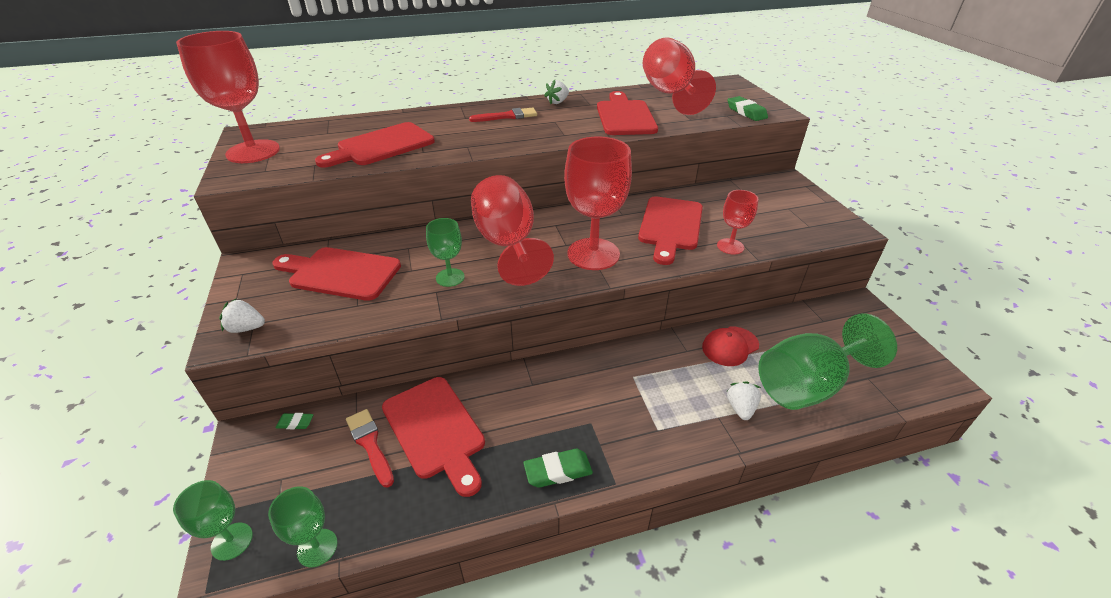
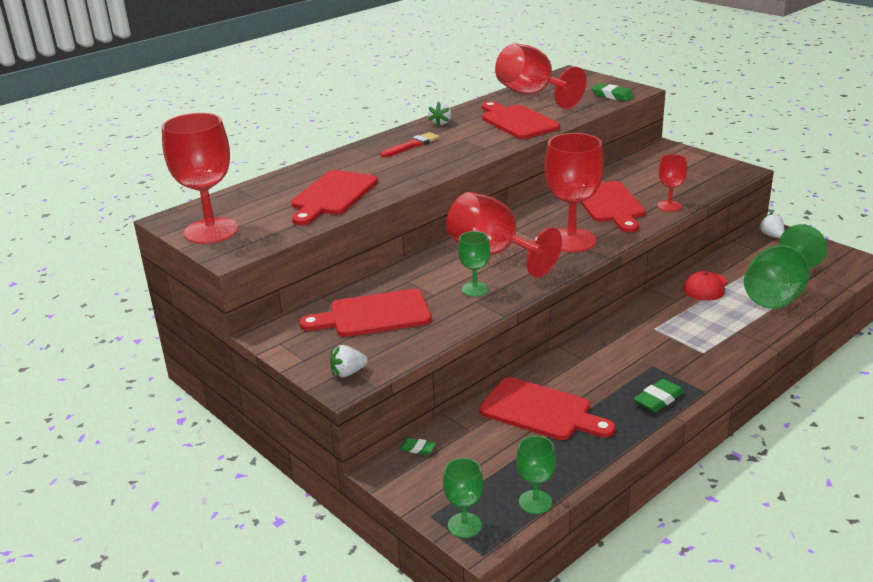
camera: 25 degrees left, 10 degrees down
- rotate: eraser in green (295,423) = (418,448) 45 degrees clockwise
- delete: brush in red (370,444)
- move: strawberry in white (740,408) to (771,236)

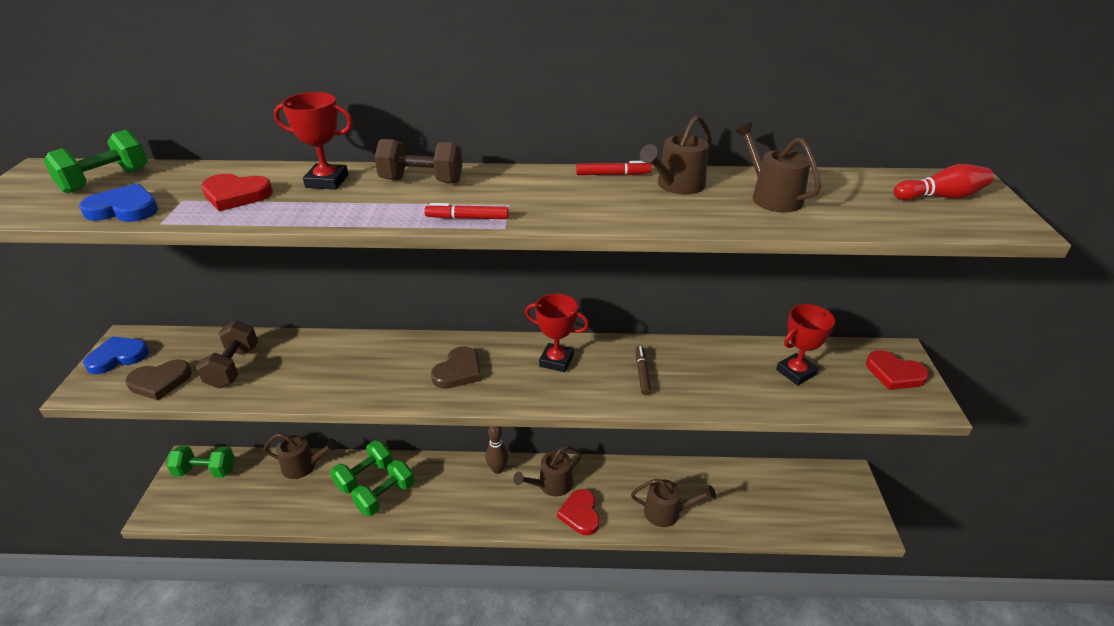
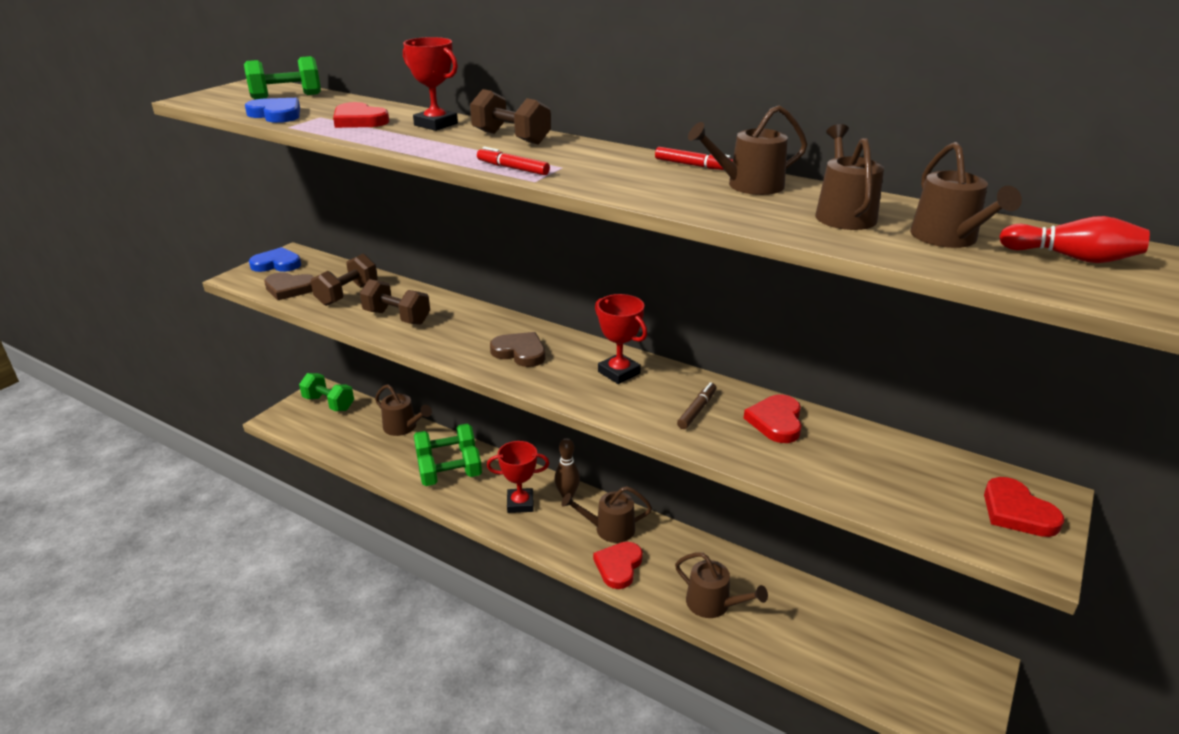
camera: 30 degrees right, 5 degrees down
- rotate: heart in brown (458,371) = (520,352) 120 degrees counterclockwise
- move: trophy in red (796,372) to (520,503)
- insert: dumbbell in brown (397,317)
- insert: heart in red (776,421)
- insert: watering can in brown (948,238)

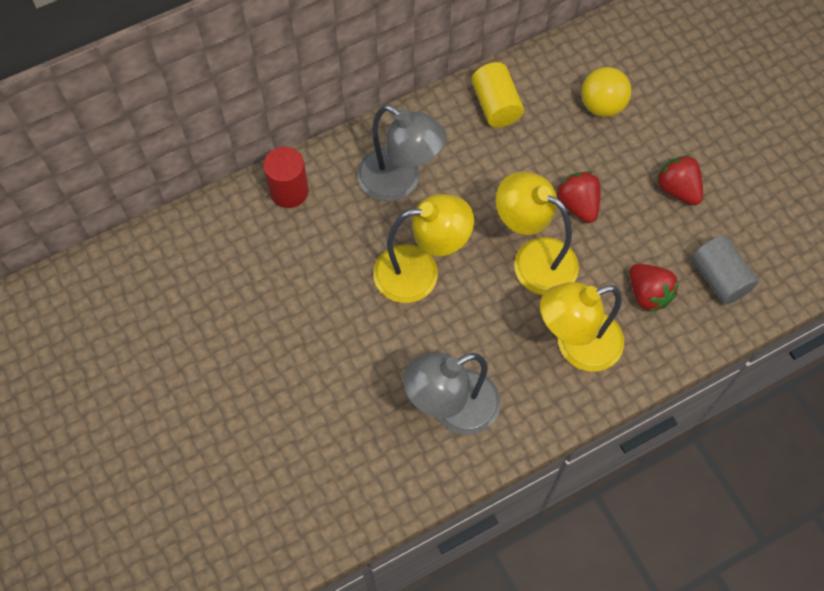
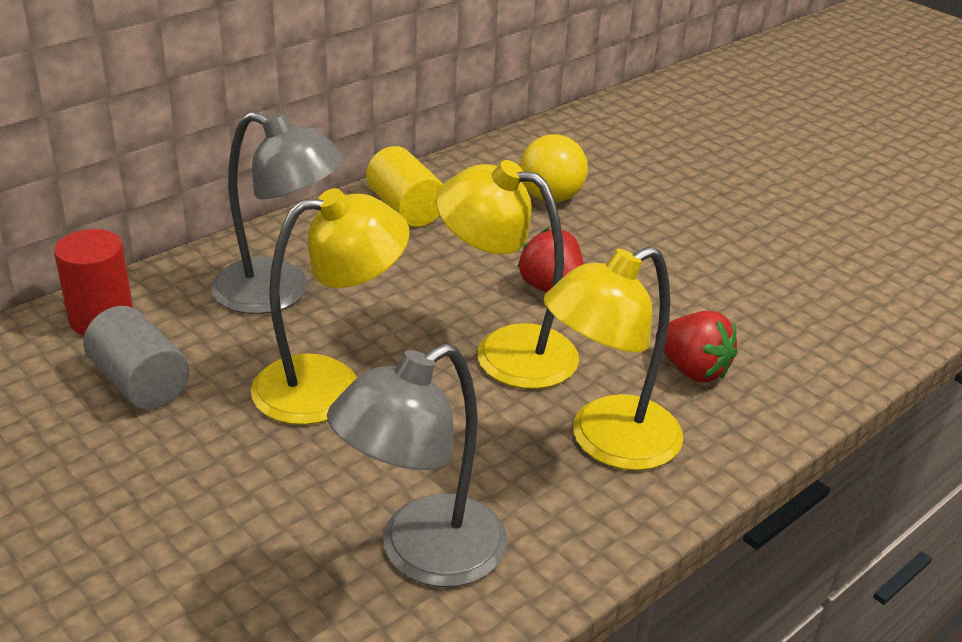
camera: 15 degrees left, 30 degrees down
- delete: strawberry in red (677,189)
- move: cylinder in grey (719,278) to (140,383)

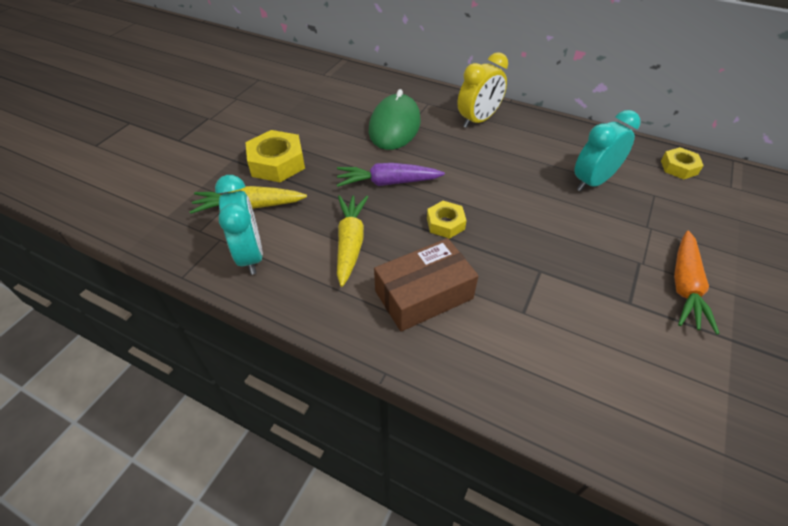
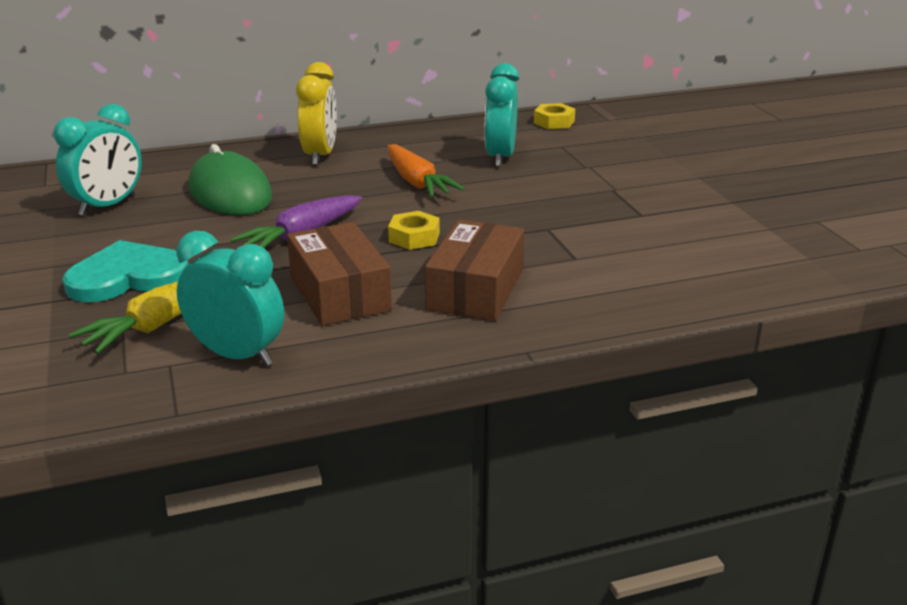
camera: 45 degrees left, 20 degrees down
- replace: nut in yellow (277,163) to heart in turquoise (127,277)
- replace: carrot in yellow (350,243) to box in brown (340,293)
- move: carrot in orange (685,286) to (417,182)
- insert: clock in turquoise (108,206)

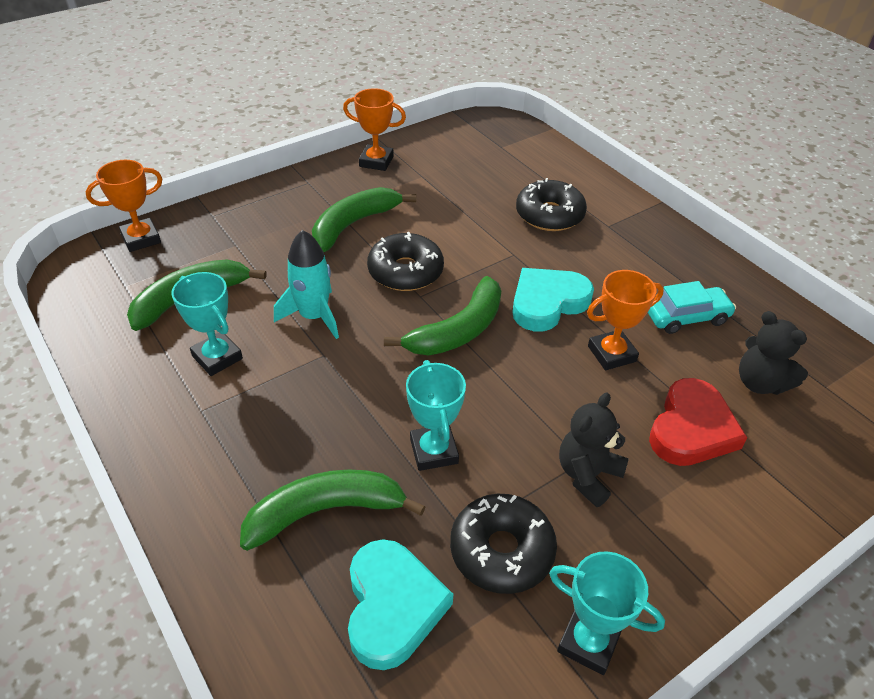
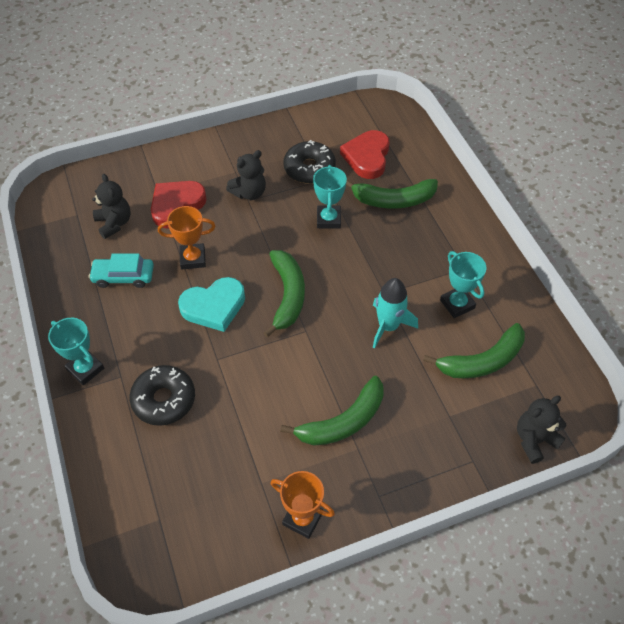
camera: 165 degrees left, 10 degrees up
- replace: trophy in orange (141,239) to teddy bear in black (534,440)
- recolor: heart in turquoise (392,606) to heart in red (367,157)
- delete: donut in black (405,271)
- rotate: banana in green (458,330) = (287,295) 120 degrees clockwise
- move: trophy in turquoise (588,642) to (85,369)

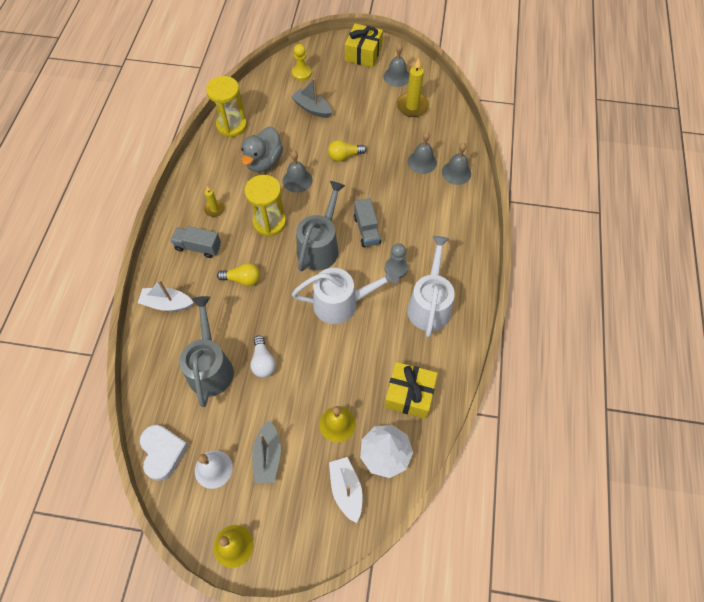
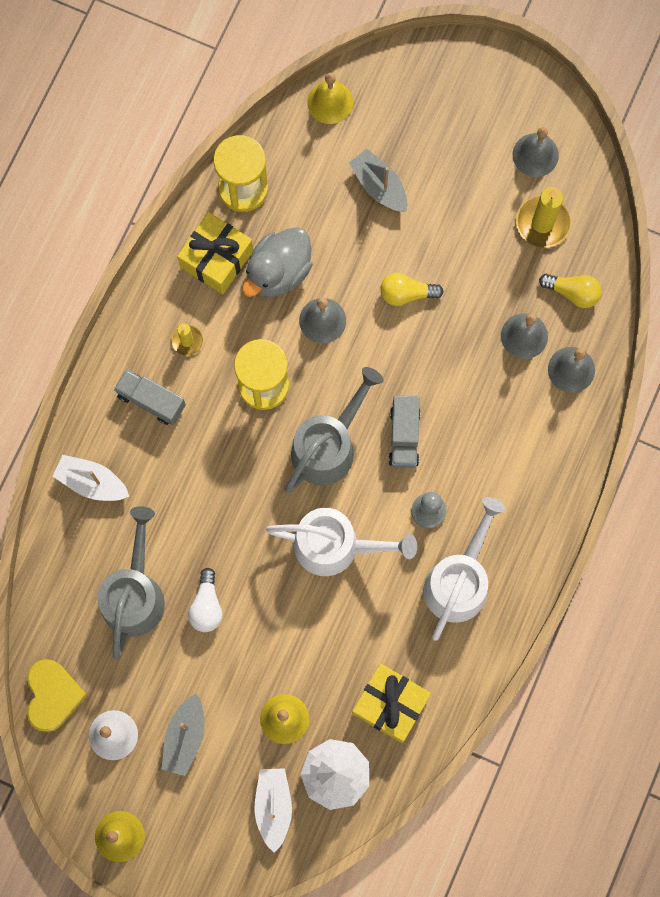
camera: 15 degrees right, 15 degrees up
- recolor: heart in white (162,452) to heart in yellow (53,695)
- move: light bulb in yellow (242,279) to (572,292)
- delete: pawn in yellow (301,73)
- move: gift in yellow (363,54) to (216,259)
- insert: bell in yellow (330,102)

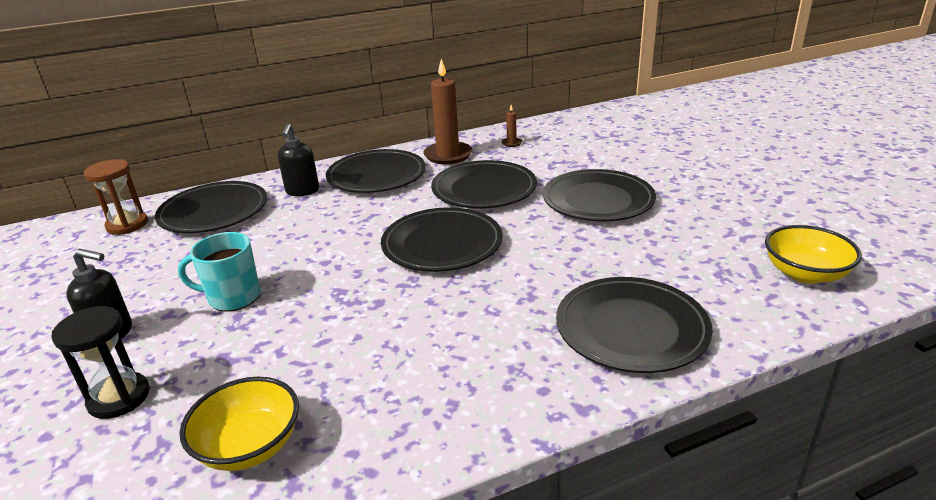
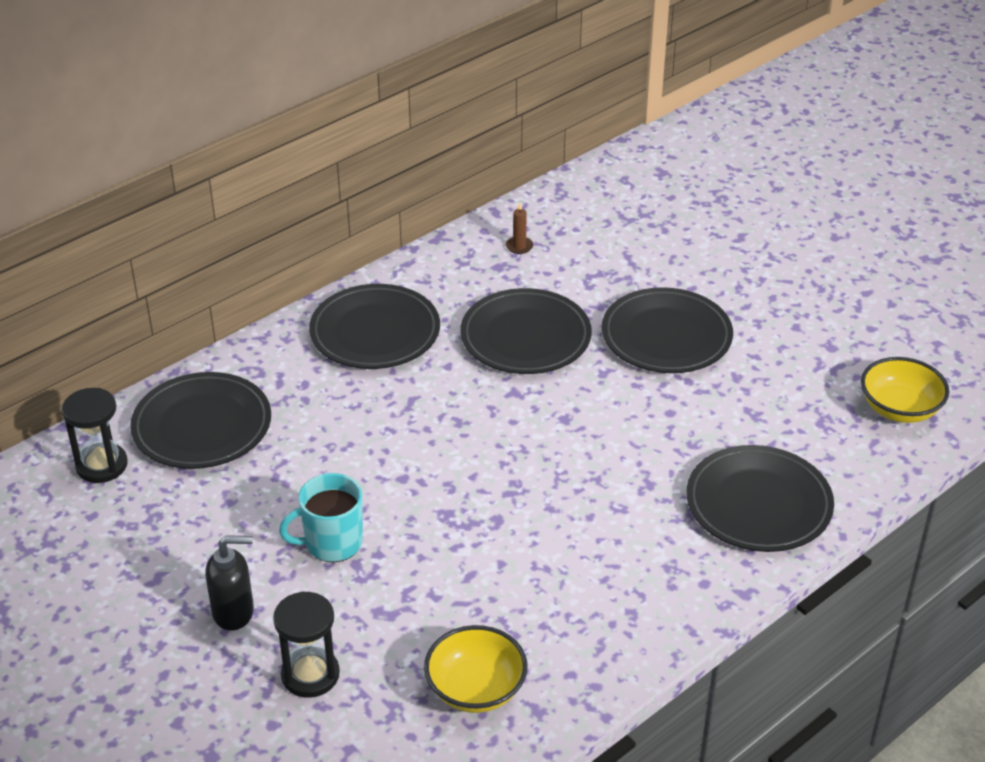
camera: 20 degrees left, 10 degrees up
- recolor: hourglass in brown (127,225) to hourglass in black (101,465)
- delete: soap dispenser in black (302,191)
- delete: plate in black (442,244)
- delete: candle in brown (448,155)

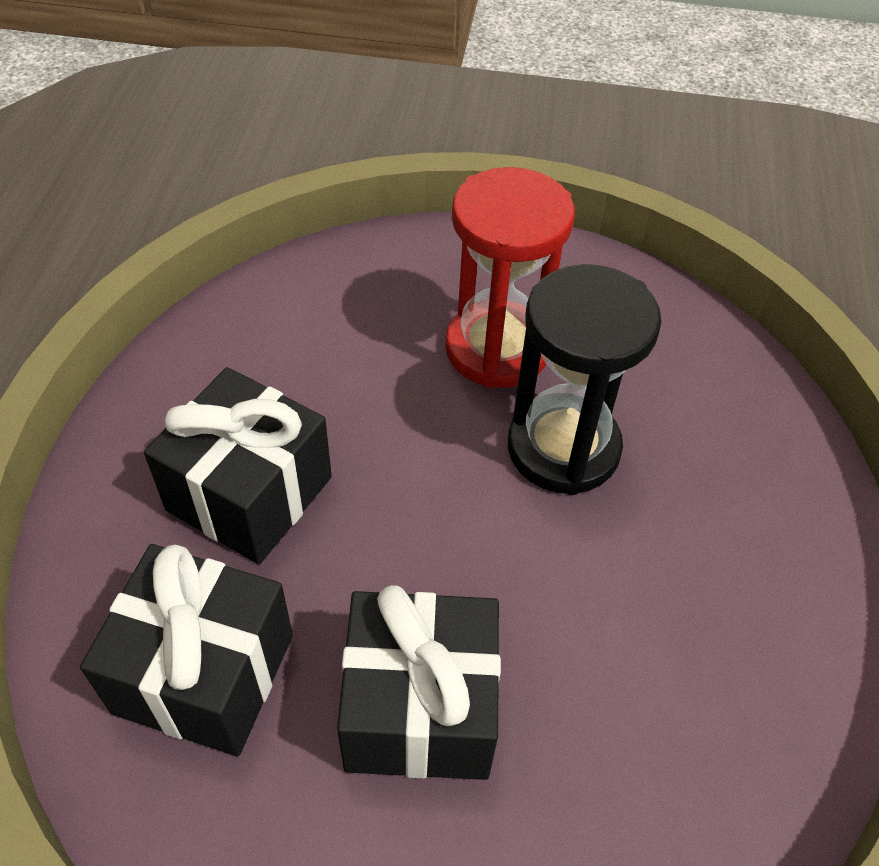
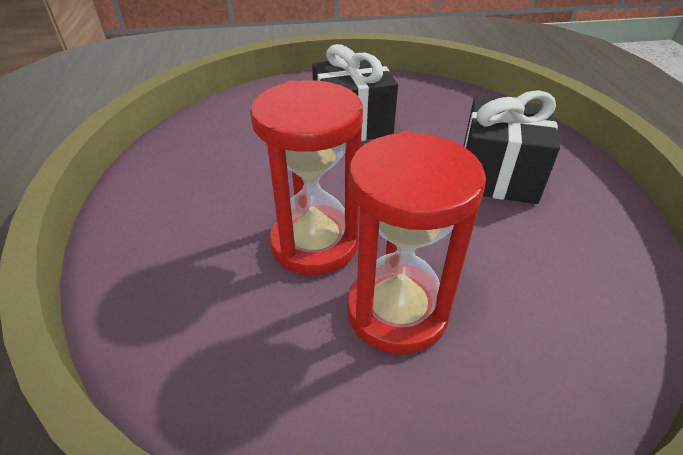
camera: 165 degrees right, 10 degrees down
- delete: gift in black (204,673)
- recolor: hourglass in black (563,448) to hourglass in red (314,243)

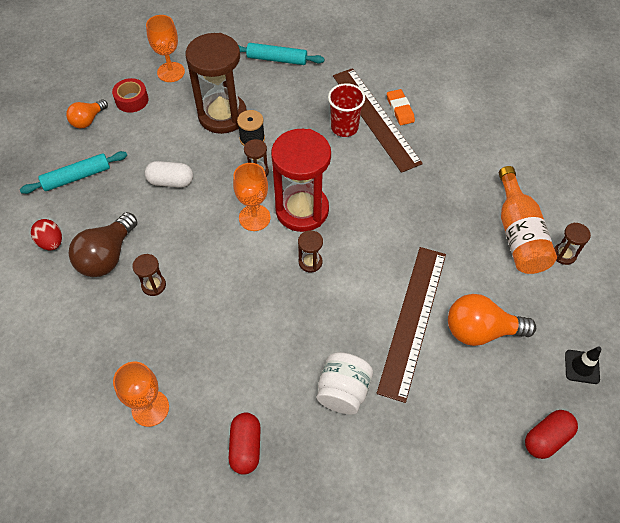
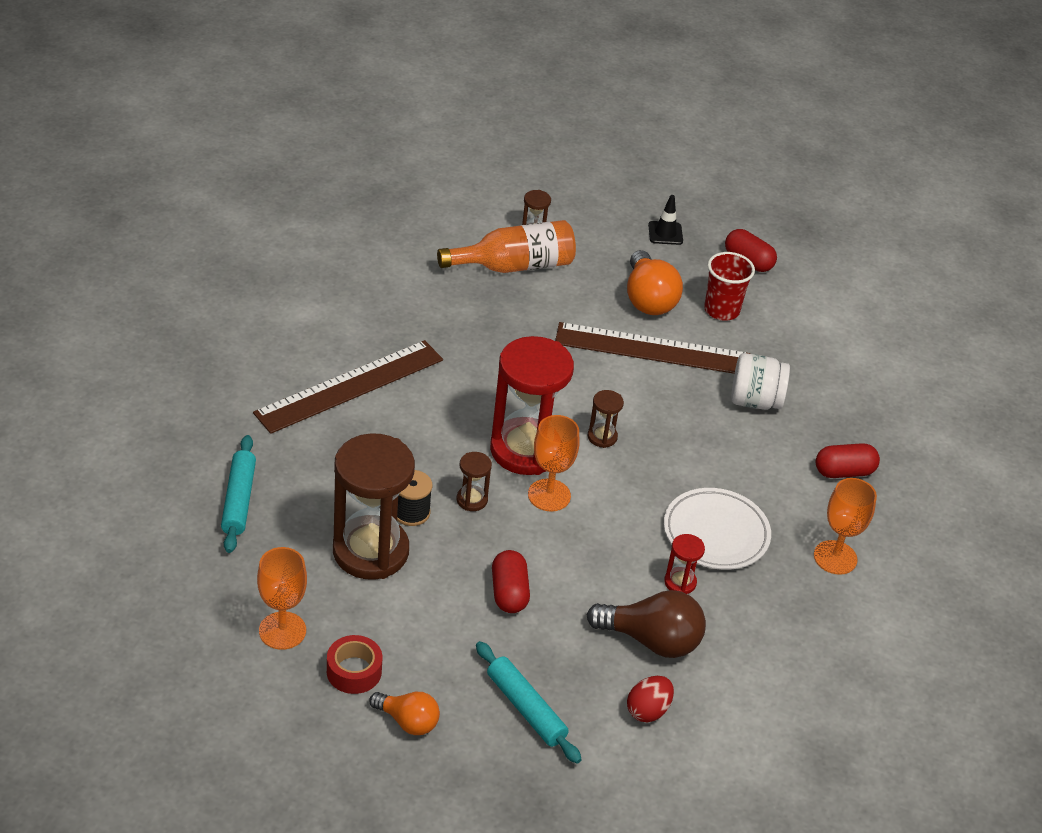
camera: 105 degrees left, 15 degrees down
- recolor: hourglass in brown (153,285) to hourglass in red (680,582)
- recolor: capsule in white (171,181) to capsule in red (509,592)
- move: cup in red (344,127) to (721,310)
- delete: eraser in orange (400,109)
- insert: plate in white (716,533)

